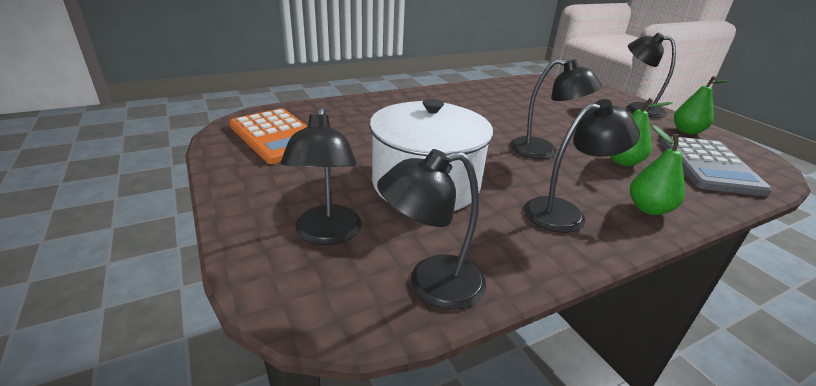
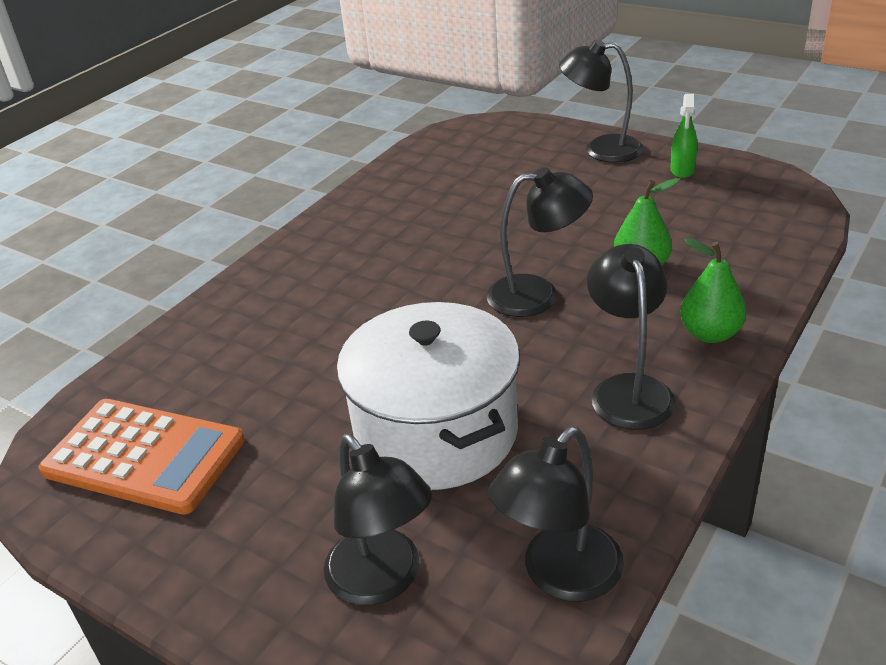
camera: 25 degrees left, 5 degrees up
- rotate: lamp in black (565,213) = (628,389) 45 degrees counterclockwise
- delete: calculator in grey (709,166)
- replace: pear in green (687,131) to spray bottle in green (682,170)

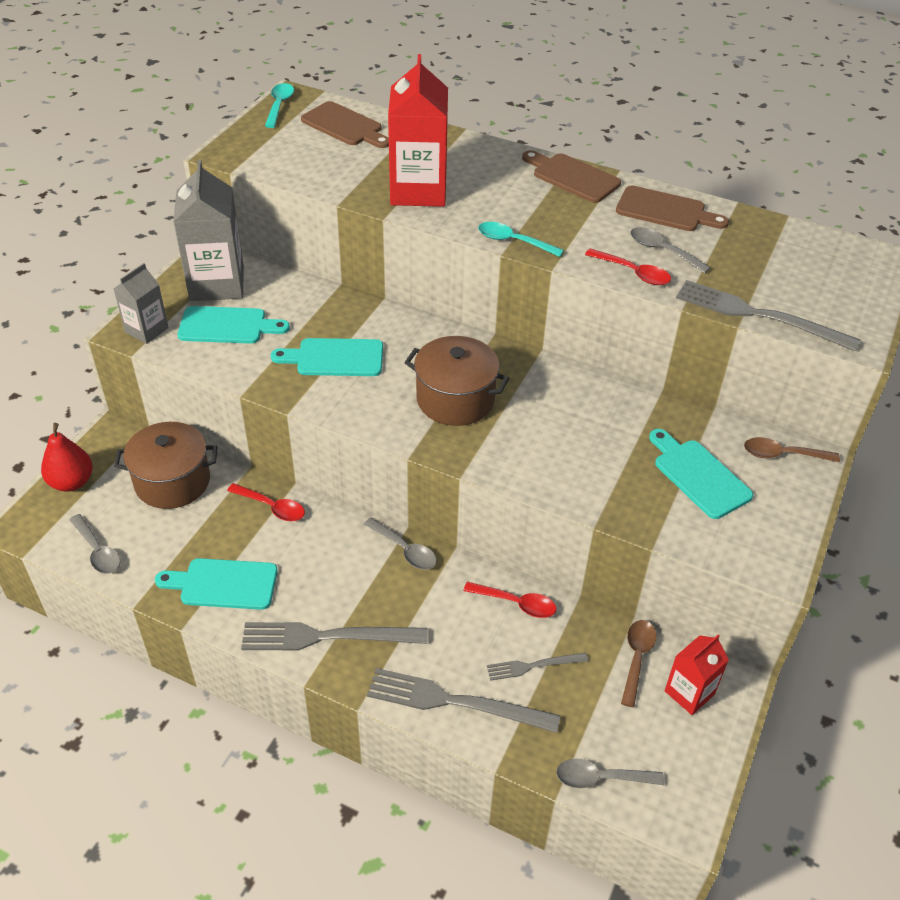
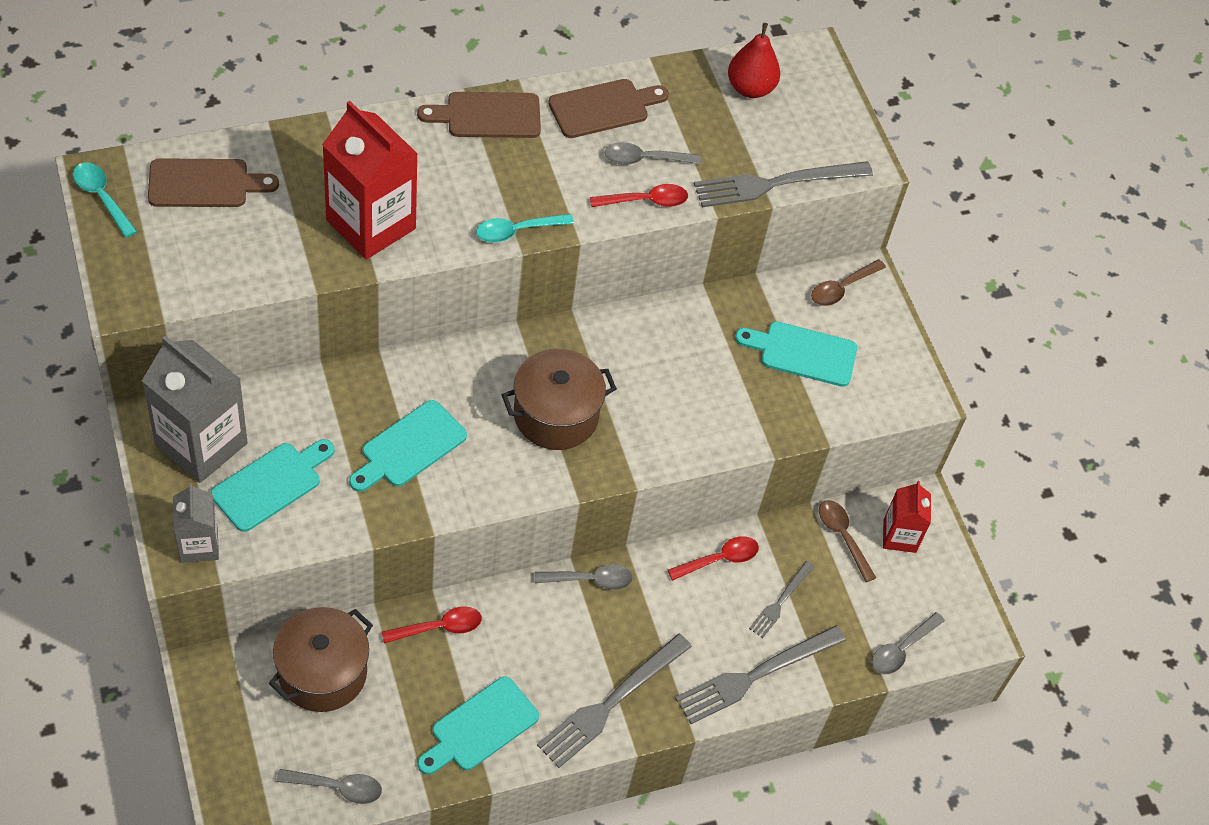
camera: 50 degrees left, 10 degrees up
- move: pear in red (72,482) to (750,88)

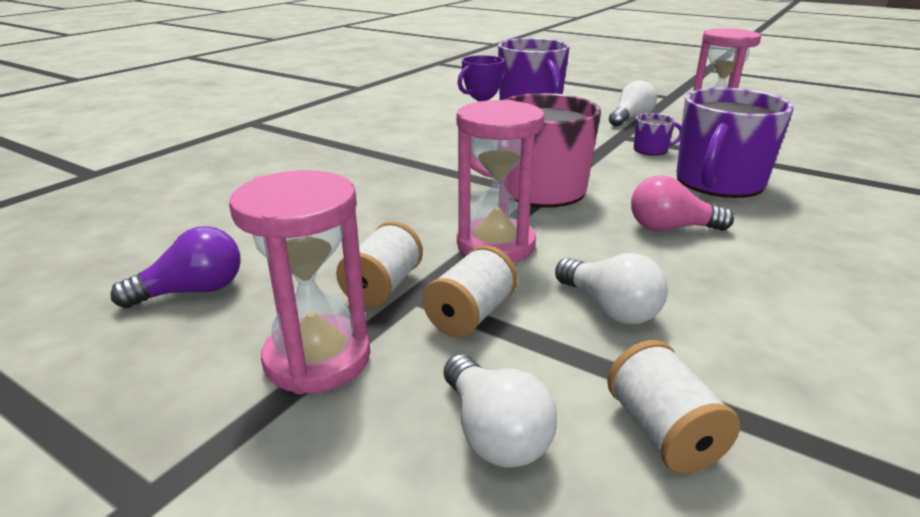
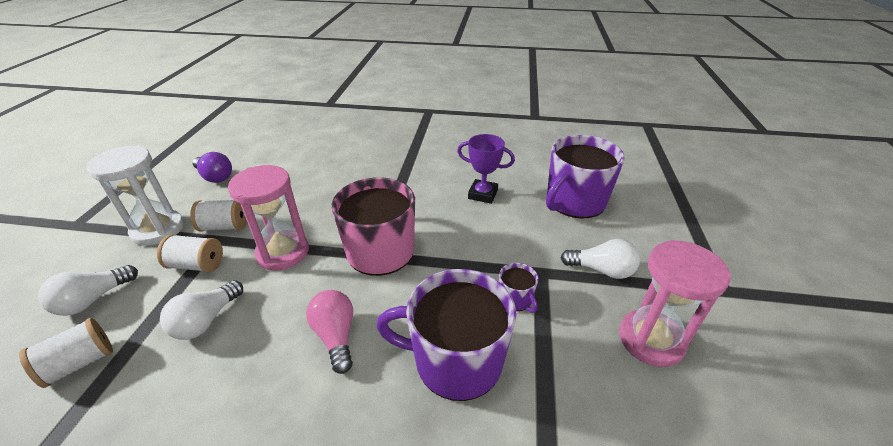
camera: 65 degrees right, 10 degrees up
- recolor: hourglass in pink (317,358) to hourglass in white (158,230)

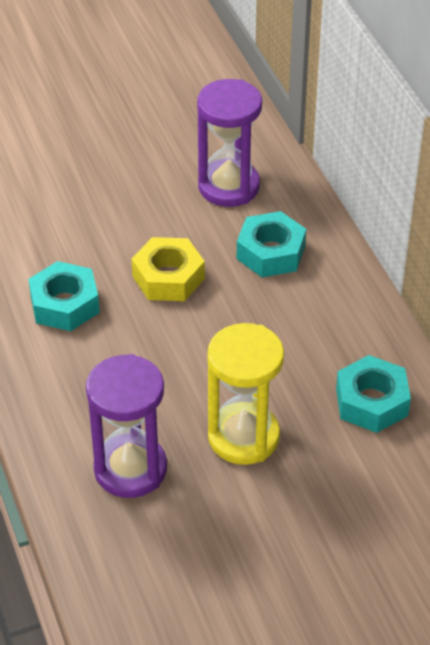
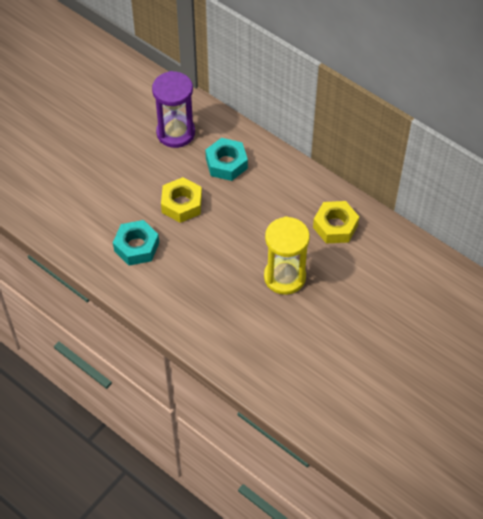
camera: 30 degrees left, 10 degrees up
- delete: hourglass in purple (130,469)
- recolor: nut in turquoise (371,402) to nut in yellow (335,226)

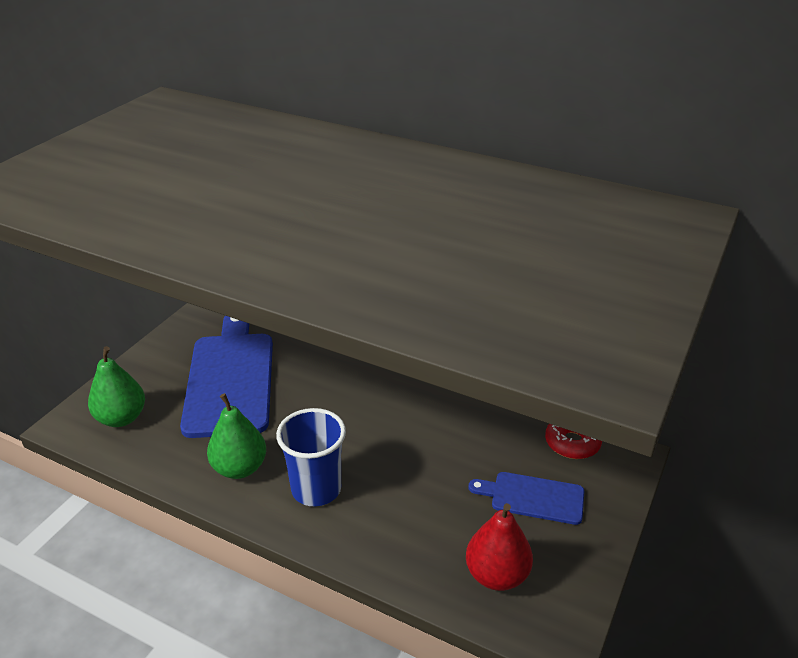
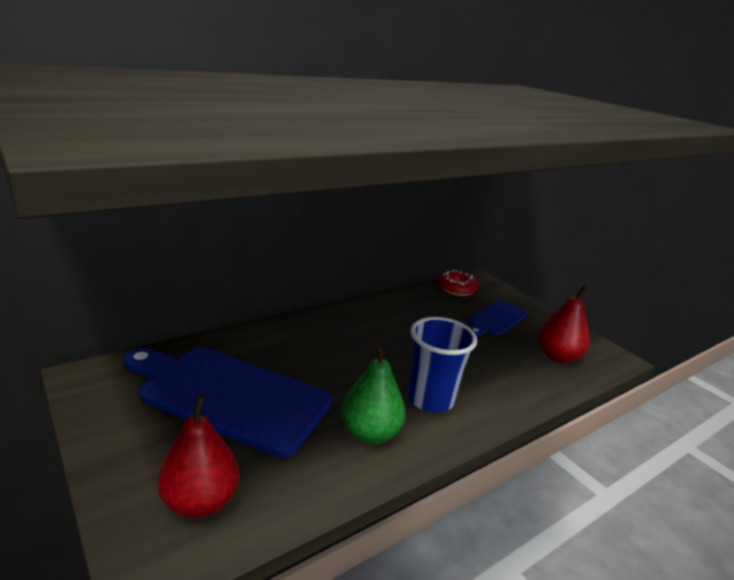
camera: 65 degrees left, 10 degrees down
- recolor: pear in green (121,418) to pear in red (200,501)

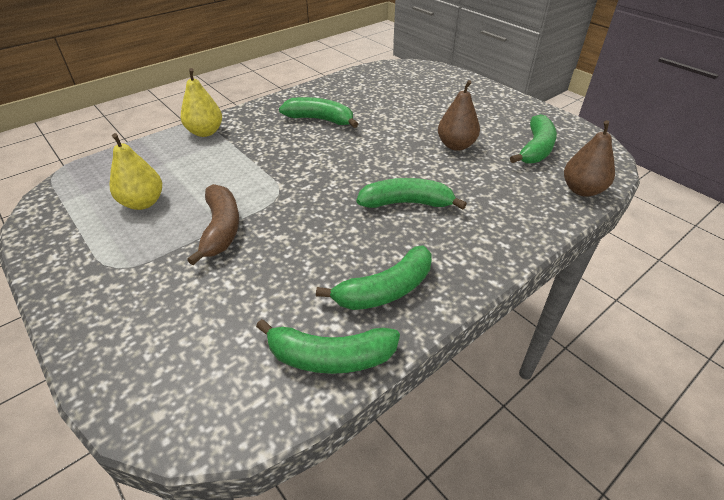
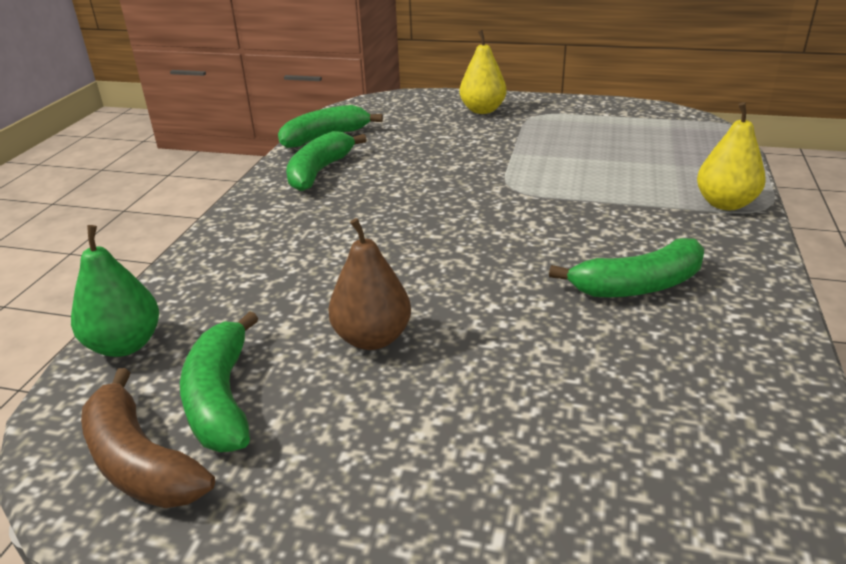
camera: 145 degrees right, 10 degrees down
- move: pear in yellow (143,203) to (482,110)
- move: banana in brown (221,229) to (140,461)
- delete: banana in green (406,203)
- recolor: pear in brown (582,190) to pear in green (125,345)

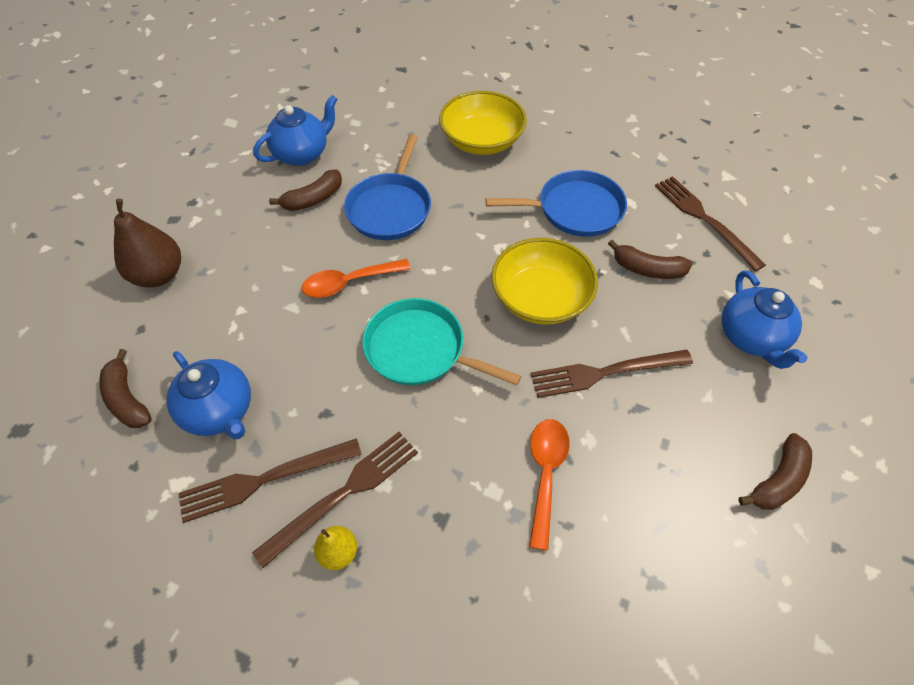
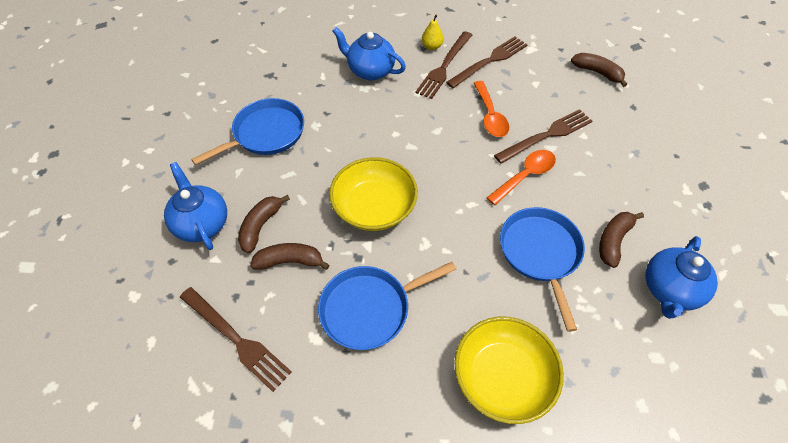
camera: 160 degrees right, 0 degrees up
- delete: pear in brown (159,275)
- move: teapot in blue (220,411) to (370,71)
- delete: pan in turquoise (420,349)
- move: spoon in orange (545,473) to (490,116)
- move: fork in brown (605,372) to (546,135)
- move: banana in brown (777,480) to (261,226)
- insert: pan in blue (266,133)

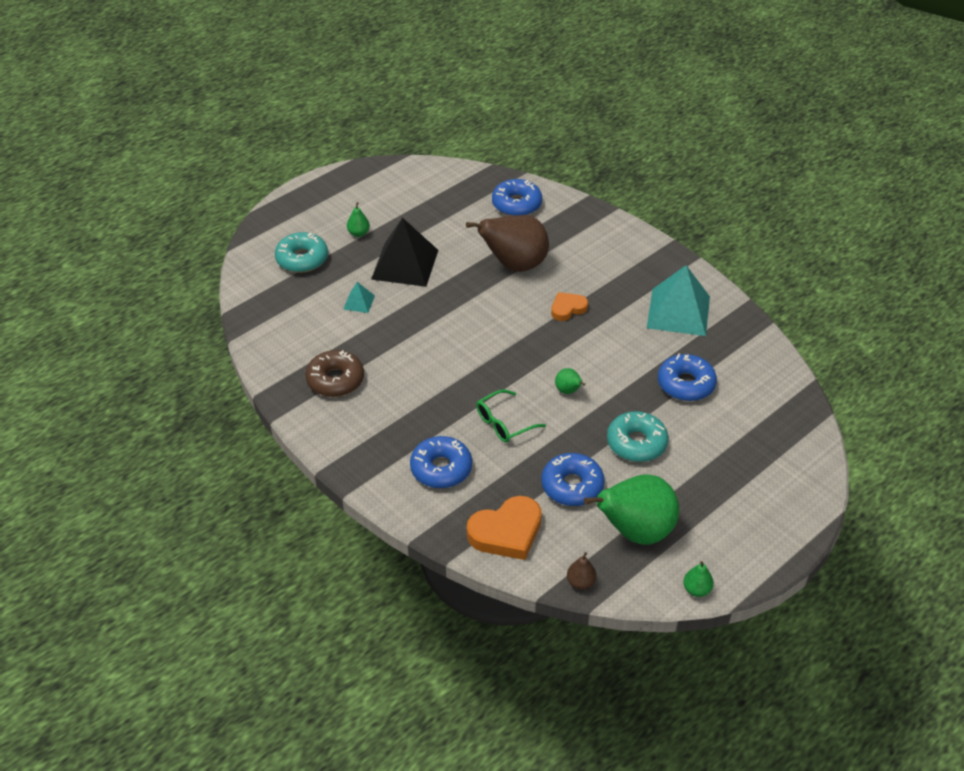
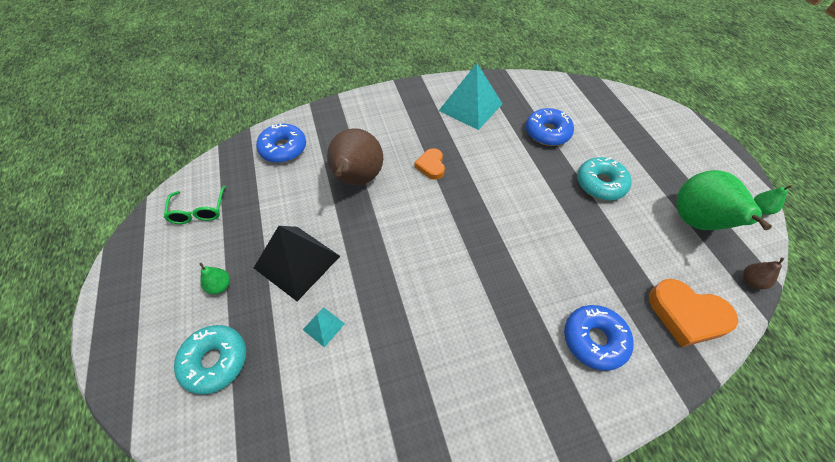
camera: 65 degrees left, 10 degrees up
- delete: donut in brown (335,380)
- rotate: heart in orange (506,532) = (687,315) 120 degrees clockwise
- move: glasses in green (504,423) to (198,211)
- delete: donut in blue (572,486)
- delete: pear in green (568,391)

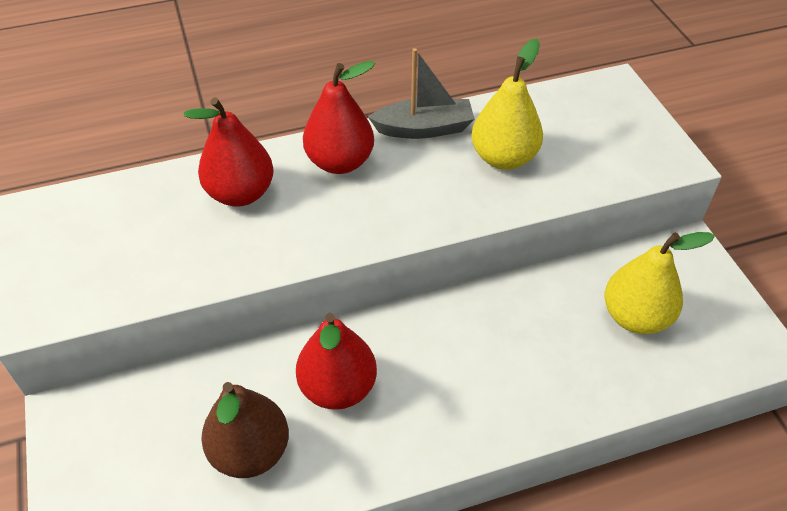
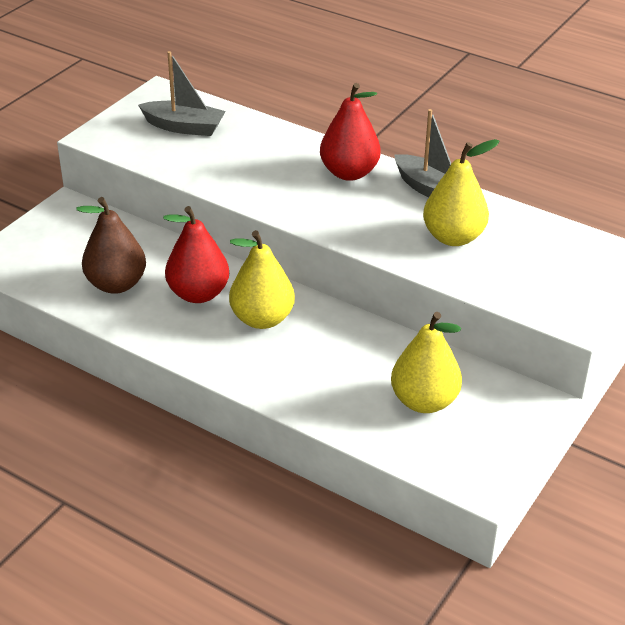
camera: 50 degrees right, 10 degrees down
- delete: pear in red (240,193)
- insert: boat in grey (184,127)
- insert: pear in yellow (262,319)

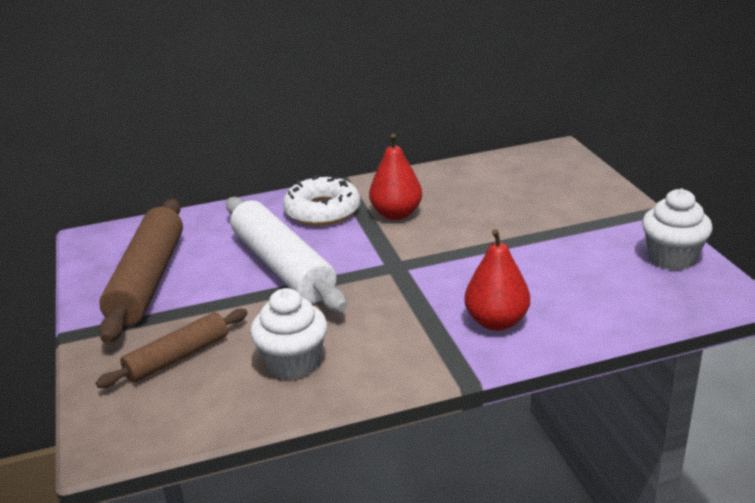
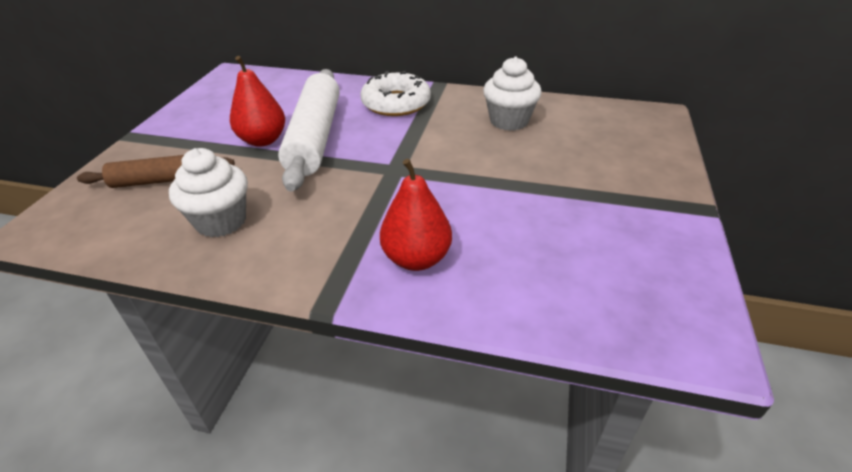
camera: 30 degrees right, 10 degrees up
- delete: rolling pin in brown (148,280)
- move: pear in red (396,214) to (263,140)
- move: cupcake in white (672,258) to (509,121)

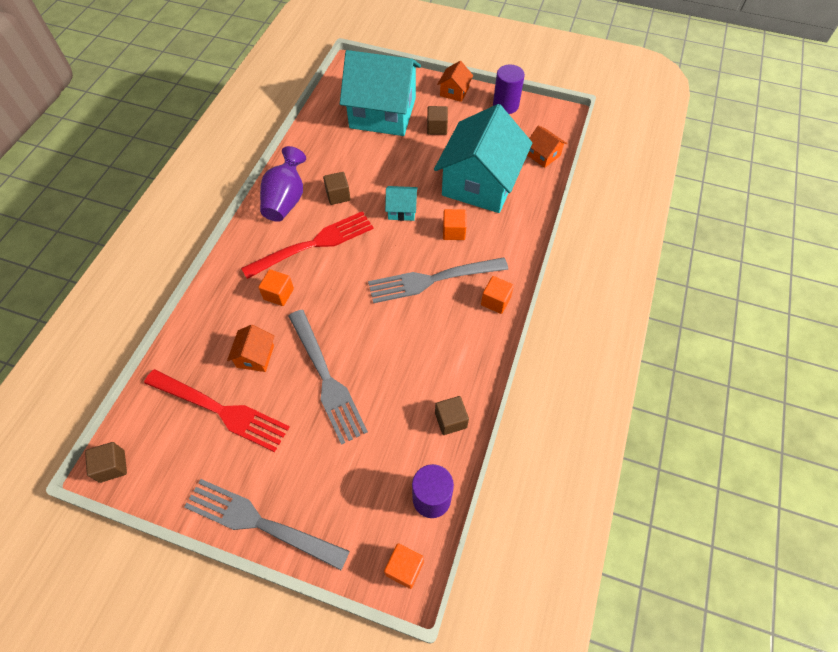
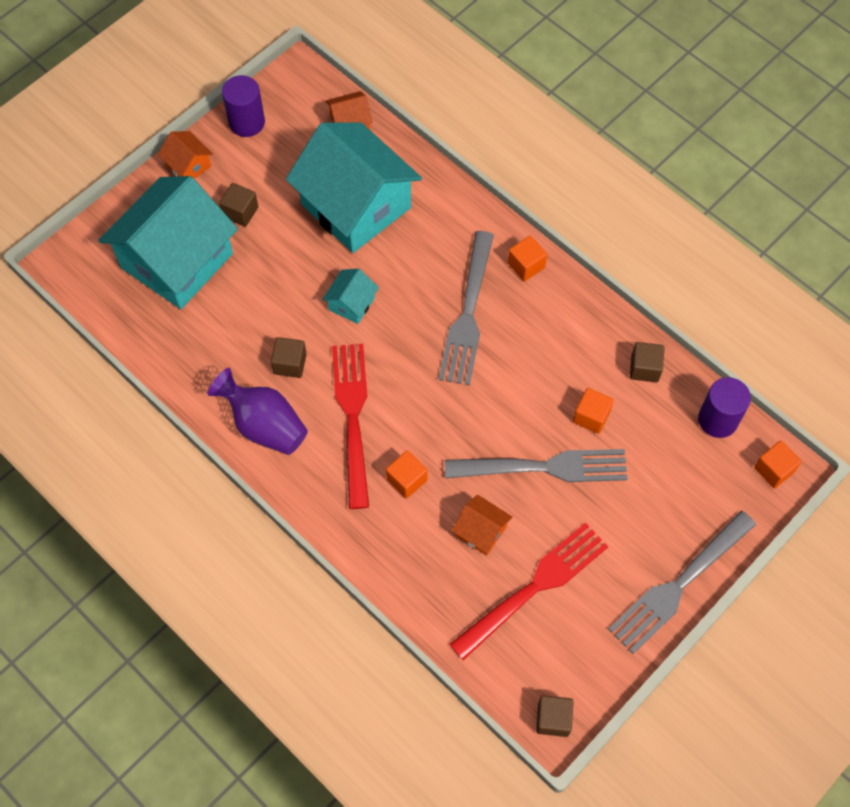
camera: 65 degrees left, 5 degrees up
- move: cube in orange (453,231) to (591,416)

